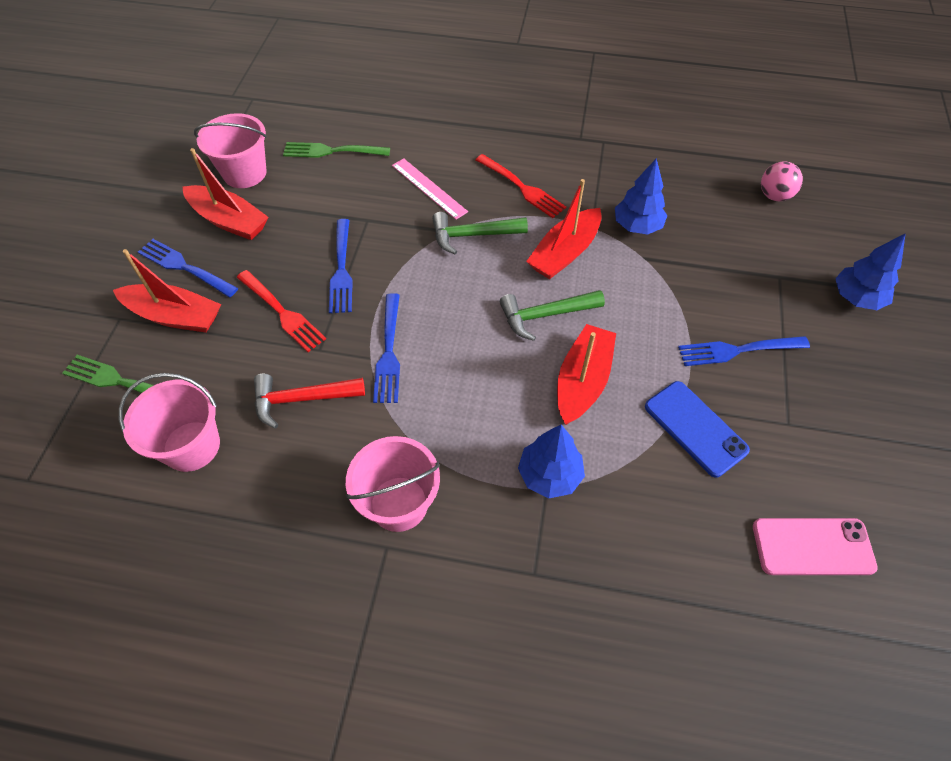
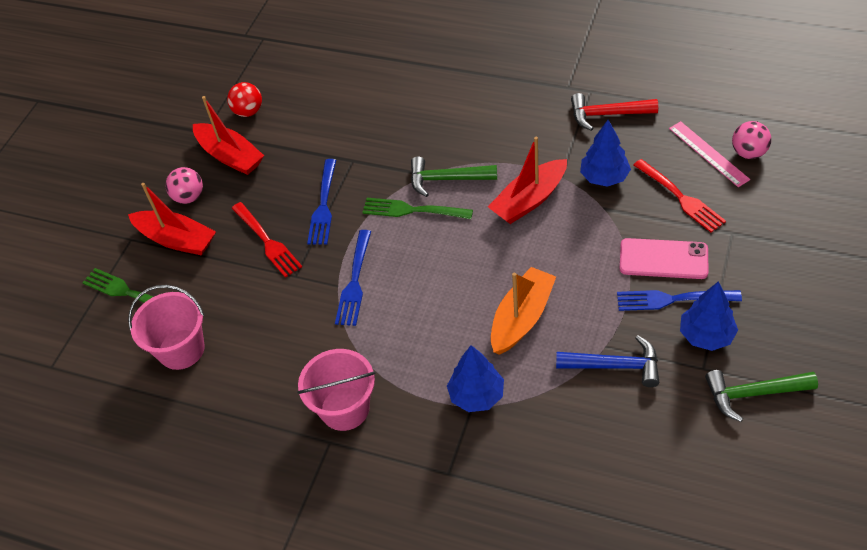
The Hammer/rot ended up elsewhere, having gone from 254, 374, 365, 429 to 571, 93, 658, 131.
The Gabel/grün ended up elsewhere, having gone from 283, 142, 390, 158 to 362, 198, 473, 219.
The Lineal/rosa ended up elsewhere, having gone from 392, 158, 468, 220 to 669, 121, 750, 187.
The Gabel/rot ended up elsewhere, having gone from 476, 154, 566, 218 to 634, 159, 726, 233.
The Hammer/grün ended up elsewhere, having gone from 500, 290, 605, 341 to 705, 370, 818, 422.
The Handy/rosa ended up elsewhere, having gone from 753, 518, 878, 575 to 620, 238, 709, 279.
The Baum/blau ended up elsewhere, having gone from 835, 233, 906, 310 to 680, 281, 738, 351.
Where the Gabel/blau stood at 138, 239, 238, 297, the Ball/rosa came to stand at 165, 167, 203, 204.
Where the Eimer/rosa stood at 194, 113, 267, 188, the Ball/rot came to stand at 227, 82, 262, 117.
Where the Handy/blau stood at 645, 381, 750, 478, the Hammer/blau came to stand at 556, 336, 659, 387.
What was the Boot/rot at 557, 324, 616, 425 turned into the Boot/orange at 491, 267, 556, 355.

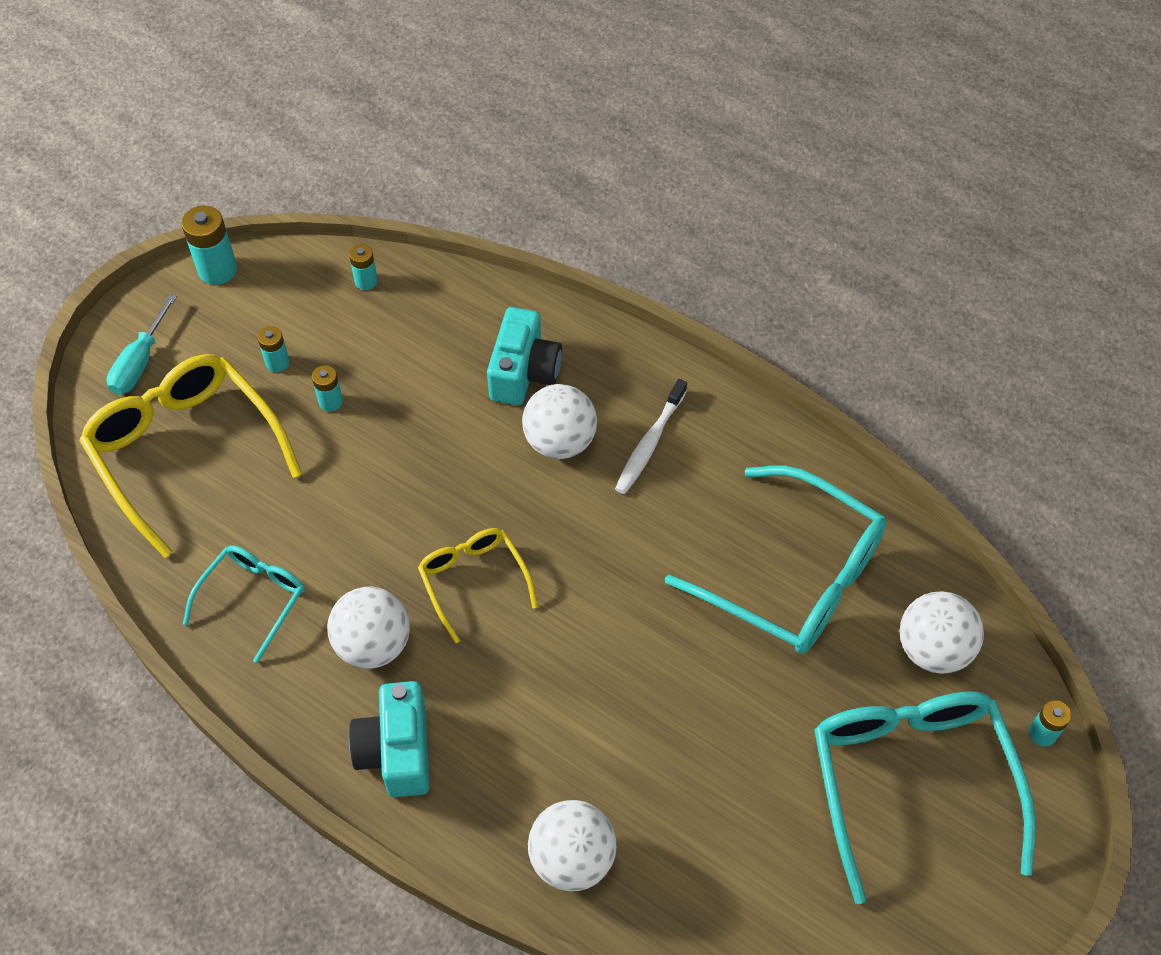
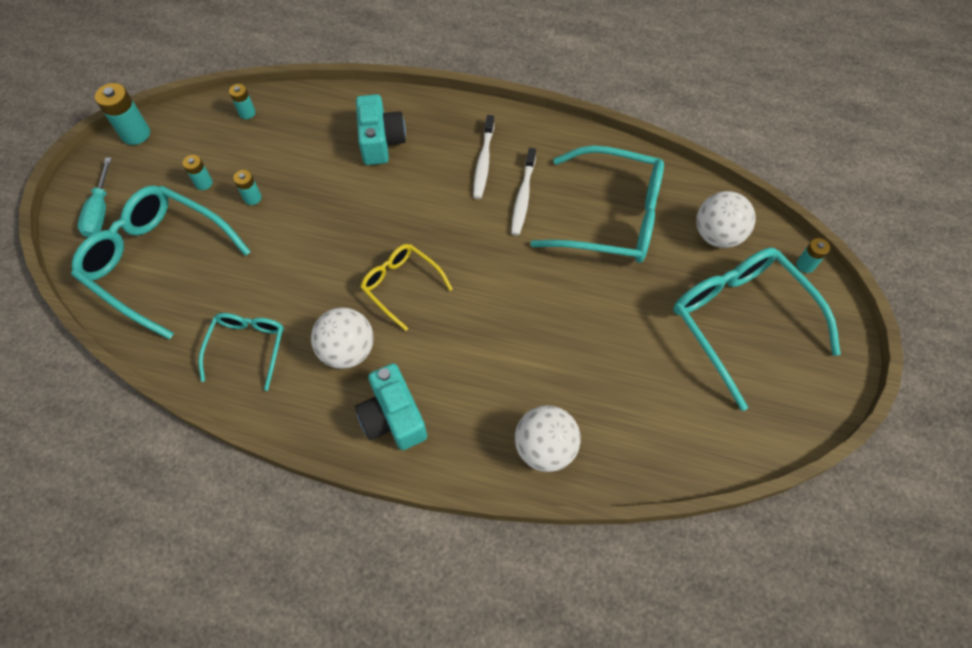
The second view lost the Ball/weiß at 522, 384, 597, 459.
The second view gained the Zahnbürste/weiß at 511, 148, 536, 236.
What was the Brille/gelb at 79, 354, 302, 558 turned into the Brille/türkis at 71, 185, 251, 340.

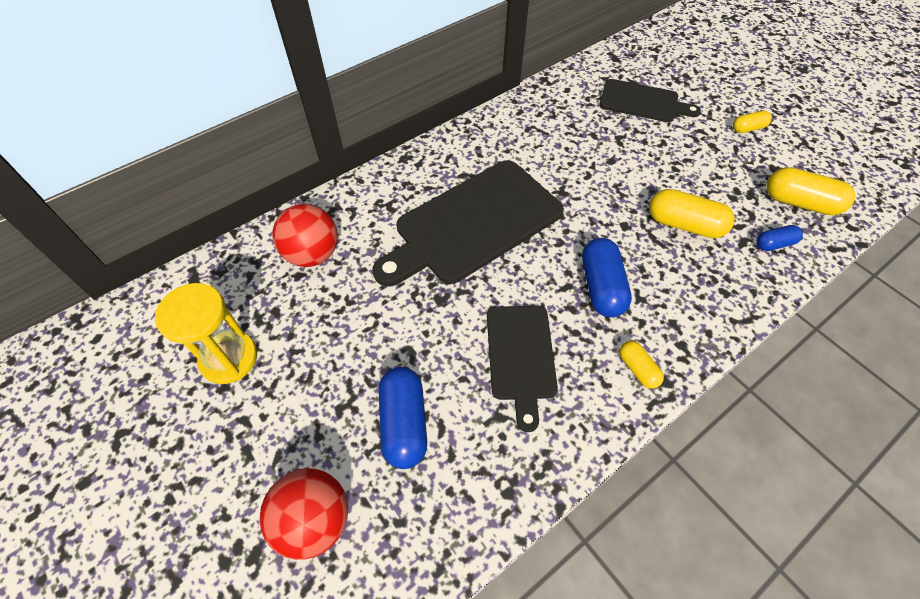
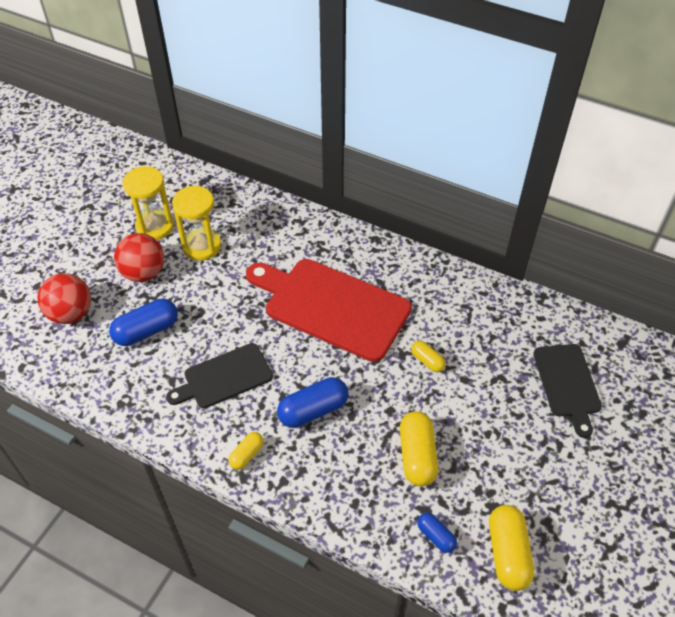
The second view gained the Sanduhr/gelb at 172, 186, 221, 261.
The Ball/rot ended up elsewhere, having gone from 272, 204, 338, 267 to 114, 233, 164, 282.
The Kapsel/gelb ended up elsewhere, having gone from 733, 111, 772, 133 to 411, 341, 446, 372.
What was the Schneidebrett/schwarz at 372, 160, 564, 287 turned into the Schneidebrett/rot at 246, 259, 412, 362.

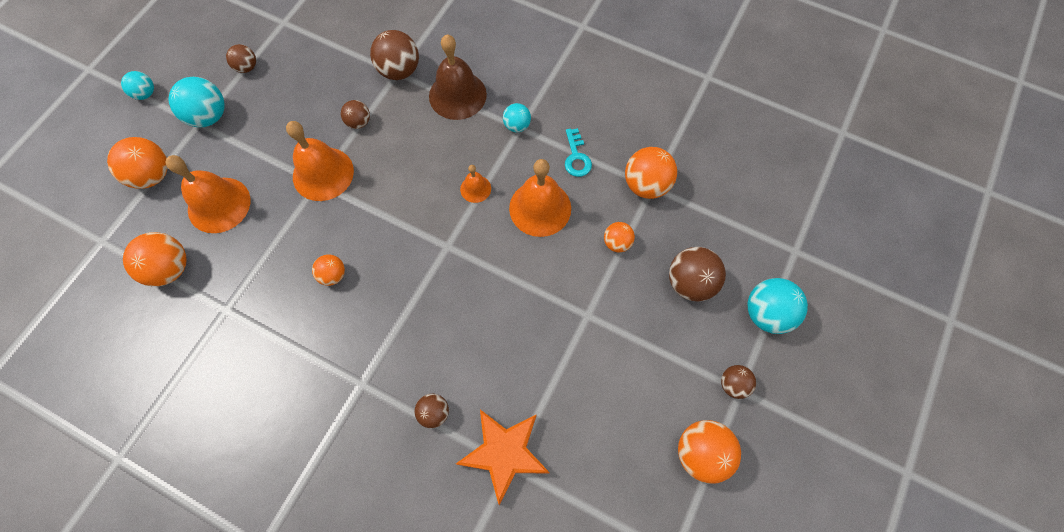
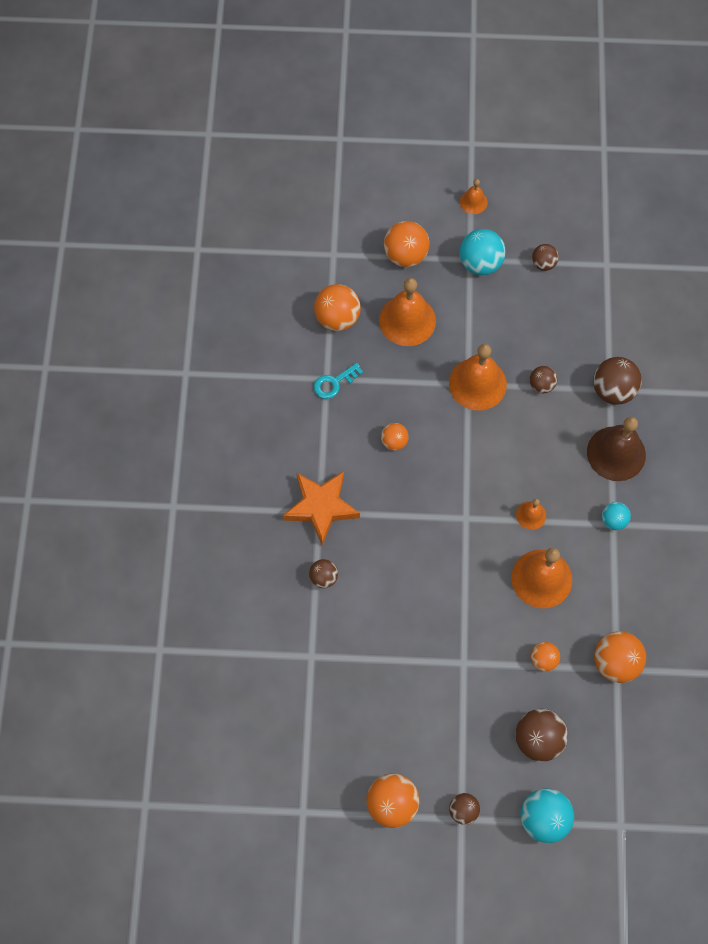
The Stern/orange ended up elsewhere, having gone from 456, 410, 550, 505 to 283, 471, 360, 546.
The Schlüssel/türkis ended up elsewhere, having gone from 565, 128, 592, 177 to 314, 363, 363, 399.
Where the Ball/türkis stood at 121, 71, 154, 100, the Glocke/orange came to stand at 460, 179, 488, 214.

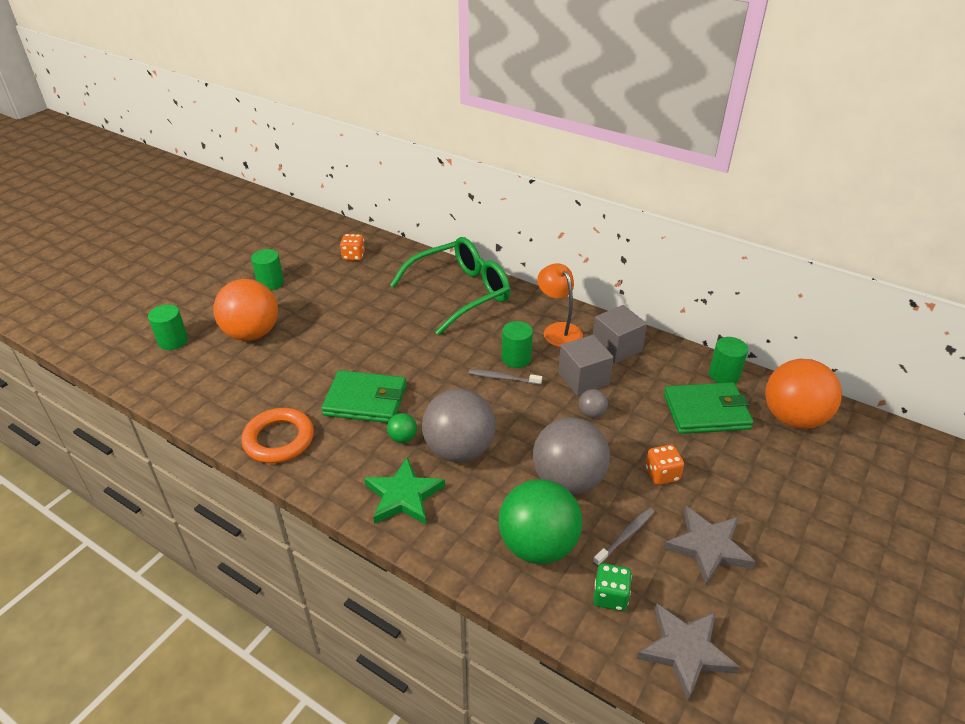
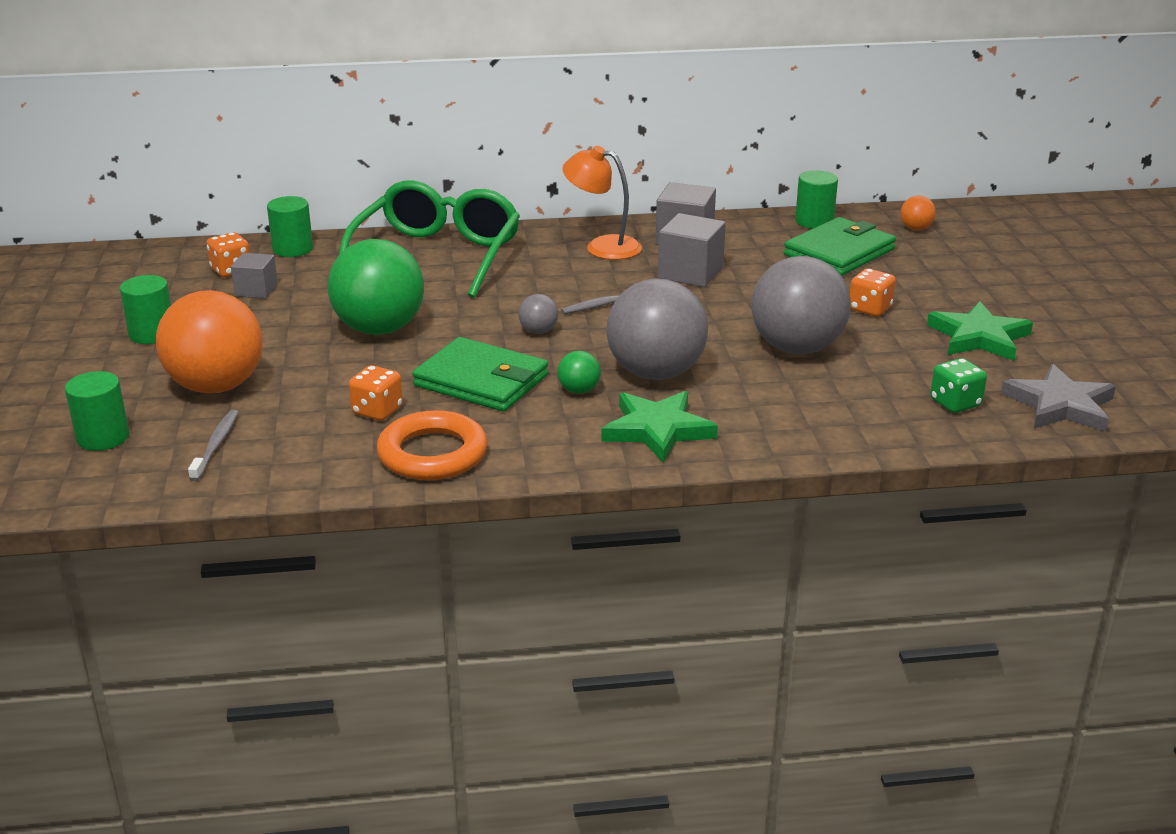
The second view gained the Kubus/grau at 231, 253, 278, 299.
The second view gained the Spielwürfel/orange at 349, 365, 403, 421.
The Ball/grün ended up elsewhere, having gone from 499, 479, 582, 564 to 327, 239, 424, 335.
The Vollzylinder/grün ended up elsewhere, having gone from 502, 321, 533, 368 to 267, 196, 313, 257.
The Ball/grau ended up elsewhere, having gone from 579, 389, 608, 418 to 518, 294, 558, 334.
The Zahnbürste/grau ended up elsewhere, having gone from 593, 508, 654, 566 to 188, 410, 239, 481.
What was the Stern/grau at 663, 506, 756, 585 turned into the Stern/grün at 927, 301, 1033, 361.
The Geldbörse/grün at 321, 370, 406, 423 ended up facing another way, 60 degrees clockwise from before.
The size of the Ball/orange at 765, 359, 842, 429 changed by a factor of 0.42.

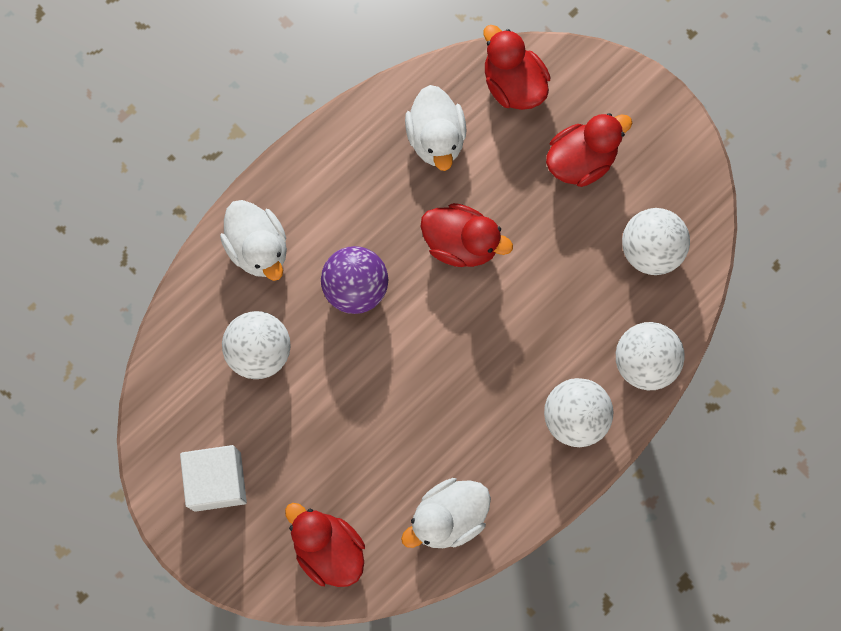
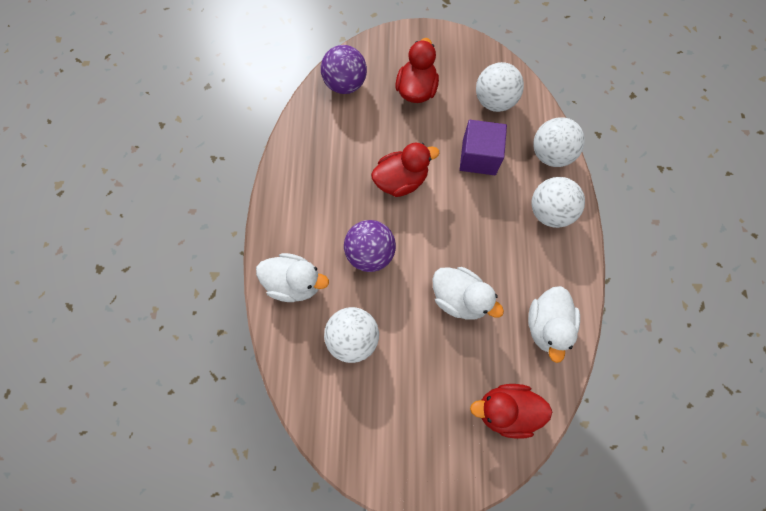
The second view lost the Kubus/weiß at 180, 445, 247, 512.
The second view gained the Kubus/lila at 460, 120, 507, 175.
The Ente/weiß ended up elsewhere, having gone from 405, 85, 467, 171 to 433, 267, 504, 320.
Where the Ente/rot stood at 483, 25, 551, 110, the Ball/lila came to stand at 321, 45, 367, 94.

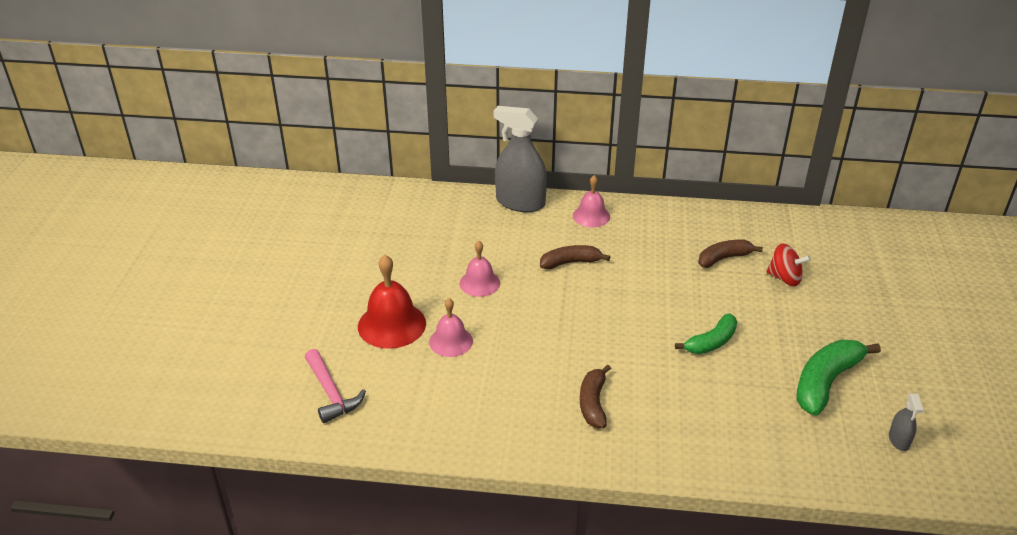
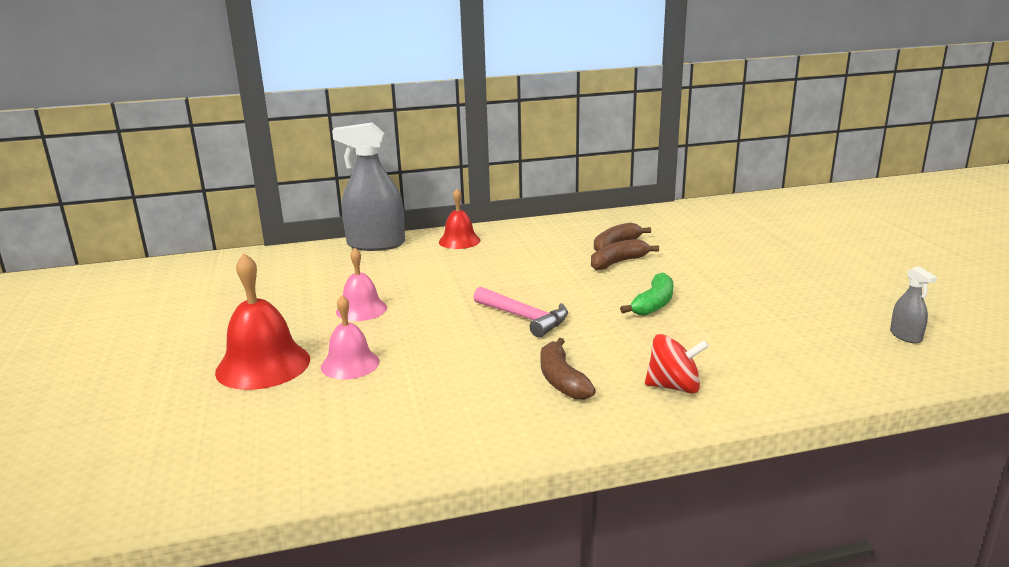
The second view lost the Banane/grün at 796, 339, 881, 416.
The Hammer/rosa ended up elsewhere, having gone from 305, 349, 366, 423 to 473, 286, 568, 337.
The Banane/braun ended up elsewhere, having gone from 540, 245, 610, 269 to 591, 239, 659, 270.
The Kreisel/rot ended up elsewhere, having gone from 766, 243, 811, 286 to 645, 334, 709, 394.
What was the Glocke/rosa at 573, 175, 610, 227 turned into the Glocke/rot at 439, 189, 481, 249.

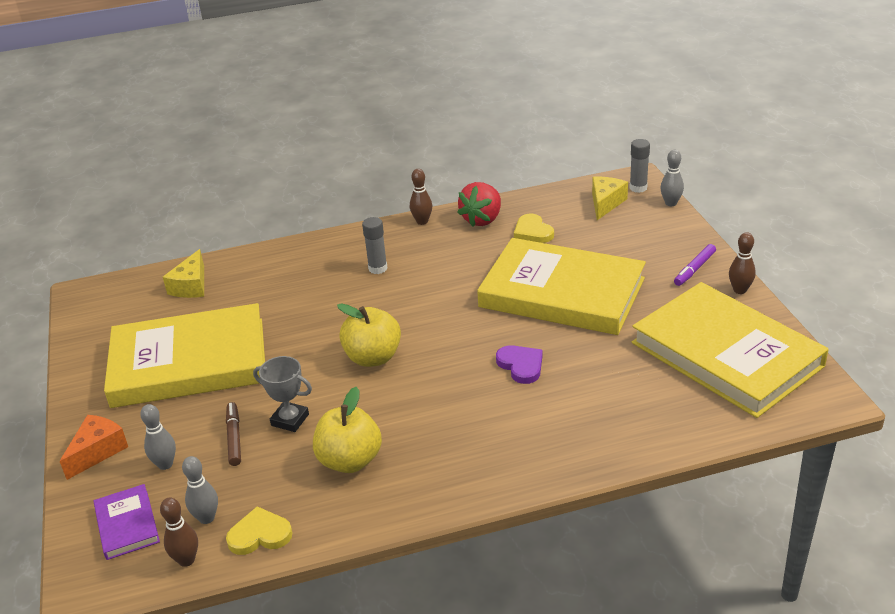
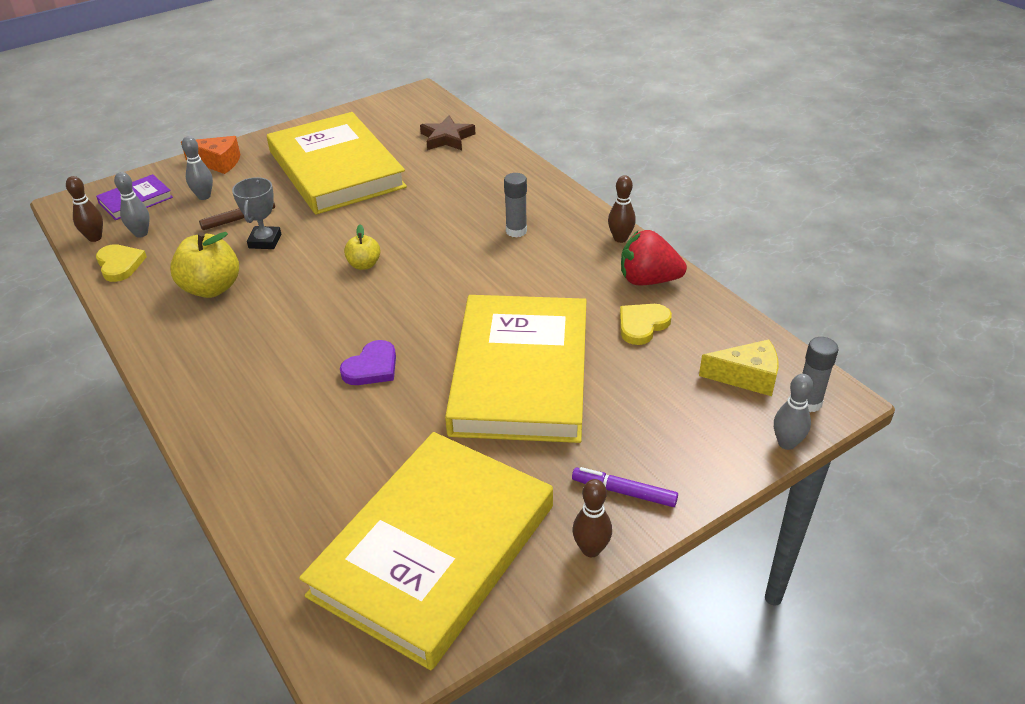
Where the Käse/gelb stood at 163, 249, 204, 298, the Stern/braun came to stand at 420, 115, 475, 150.
The size of the Apfel/gelb at 337, 303, 401, 367 changed by a factor of 0.57.

